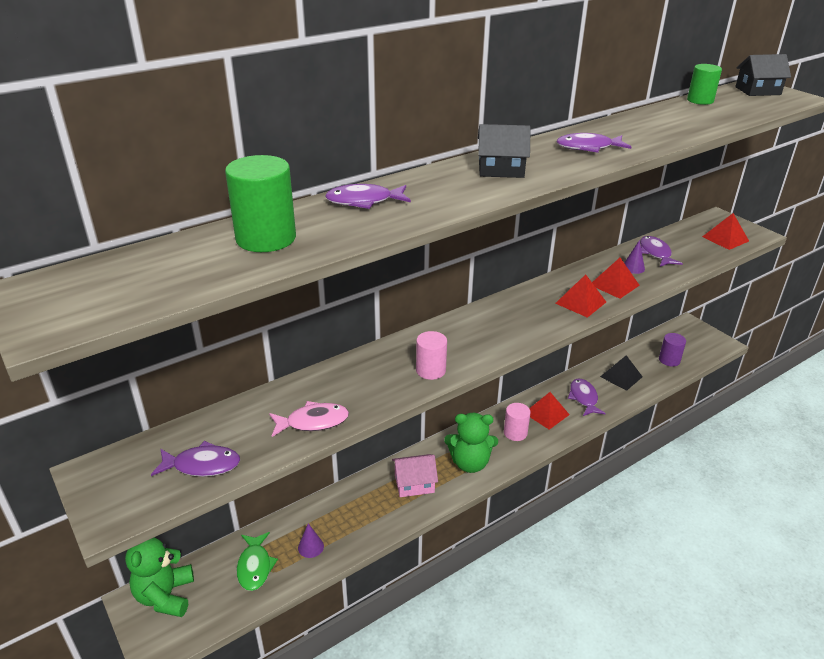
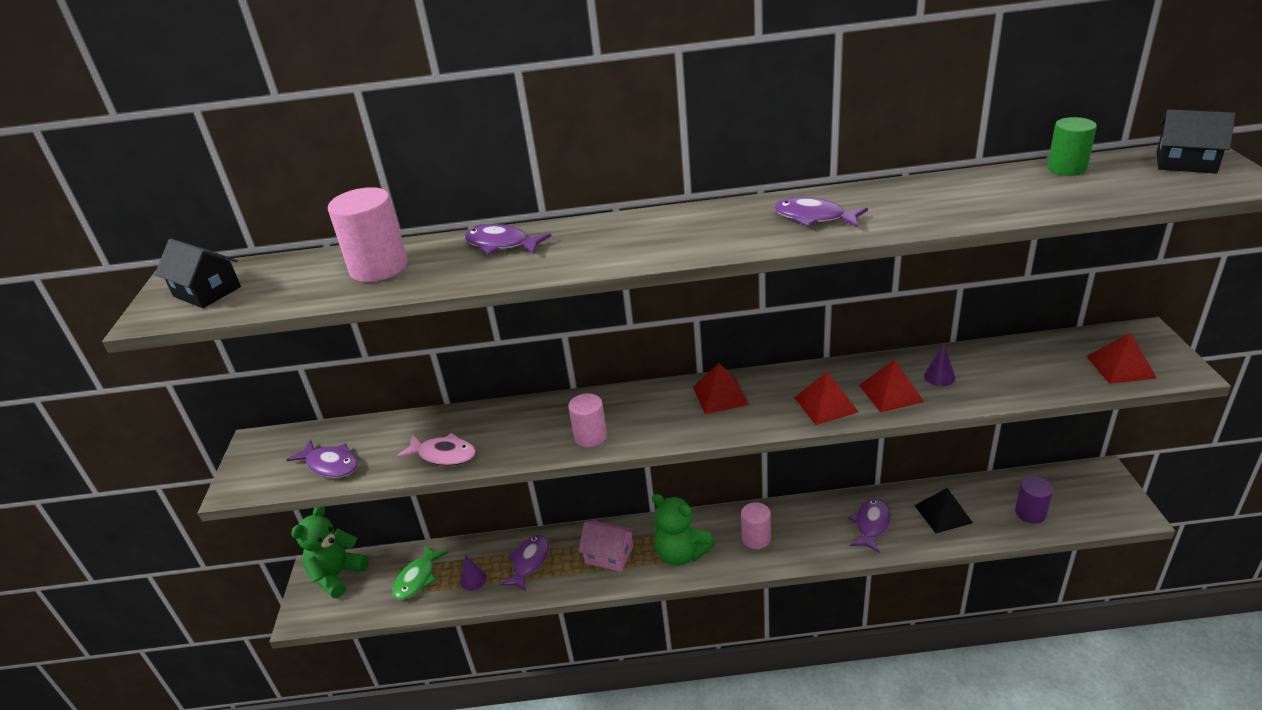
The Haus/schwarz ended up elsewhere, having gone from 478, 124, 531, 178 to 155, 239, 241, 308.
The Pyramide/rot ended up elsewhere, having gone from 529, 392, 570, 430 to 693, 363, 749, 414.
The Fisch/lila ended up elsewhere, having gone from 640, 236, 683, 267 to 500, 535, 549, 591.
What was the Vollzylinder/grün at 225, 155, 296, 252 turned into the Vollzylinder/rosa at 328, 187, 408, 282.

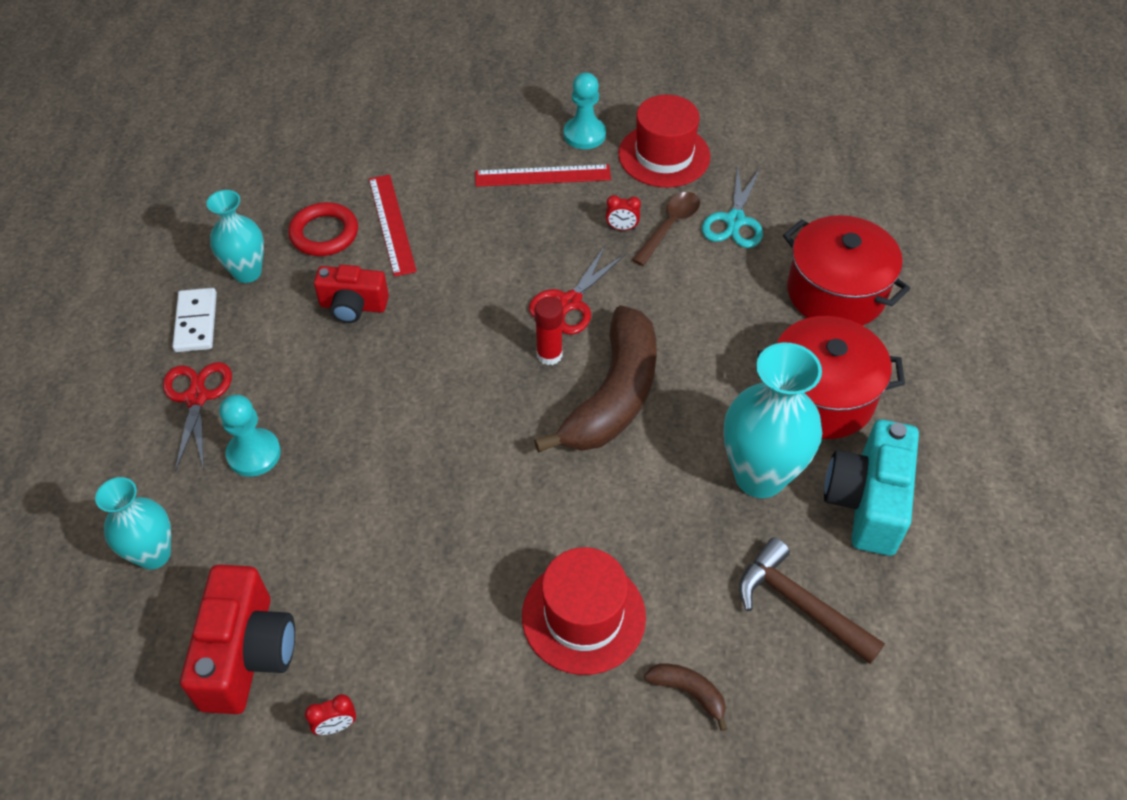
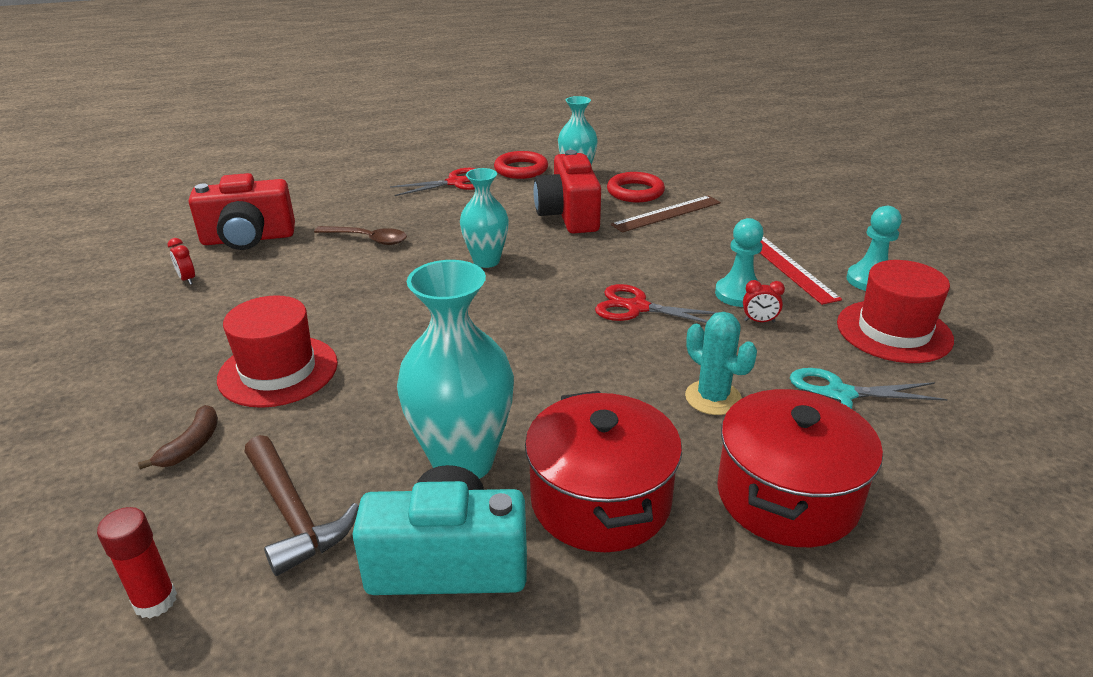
The second view lost the Banane/braun at 534, 305, 657, 453.
The second view gained the Kaktus/türkis at 685, 312, 757, 415.
The Vase/türkis ended up elsewhere, having gone from 95, 477, 171, 570 to 460, 168, 509, 268.
The Bauer/türkis ended up elsewhere, having gone from 219, 395, 281, 477 to 715, 218, 764, 307.
The Klebestift/rot ended up elsewhere, having gone from 534, 297, 563, 365 to 97, 507, 177, 618.
The Löffel/braun ended up elsewhere, having gone from 632, 192, 700, 266 to 314, 226, 407, 245.
Where the Dominostein/weiß stood at 172, 288, 217, 352, the Ring/rot came to stand at 494, 151, 548, 179.
What was the Lineal/rot at 369, 174, 417, 277 turned into the Lineal/braun at 611, 196, 721, 232.
The Wecker/rot at 606, 195, 641, 230 ended up facing another way, 75 degrees counterclockwise from before.
The Hammer/braun at 739, 538, 885, 664 ended up facing another way, 120 degrees clockwise from before.
The size of the Kamera/rot at 314, 265, 389, 323 changed by a factor of 1.54.

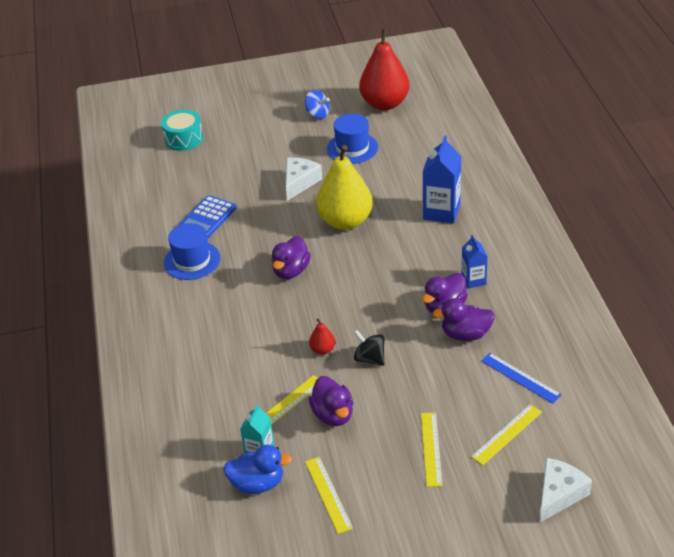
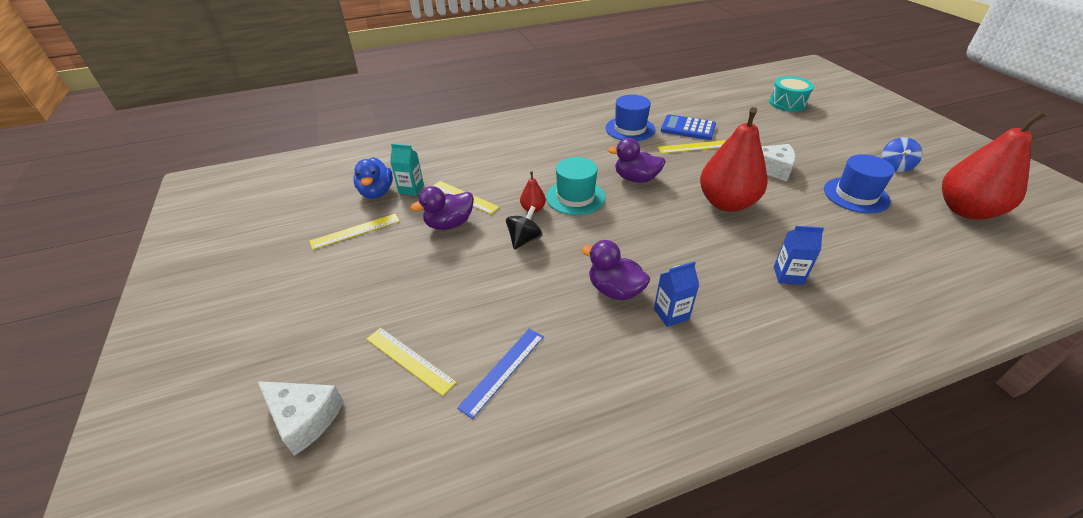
The second view lost the Ente/lila at 432, 298, 495, 341.
The second view gained the Hut/türkis at 546, 157, 605, 215.
The Lineal/gelb ended up elsewhere, having gone from 421, 413, 443, 487 to 657, 140, 726, 154.
What was the Birne/gelb at 316, 145, 373, 230 turned into the Birne/rot at 700, 107, 768, 212.
The size of the Getränkekarton/blau at 423, 136, 461, 224 changed by a factor of 0.59.

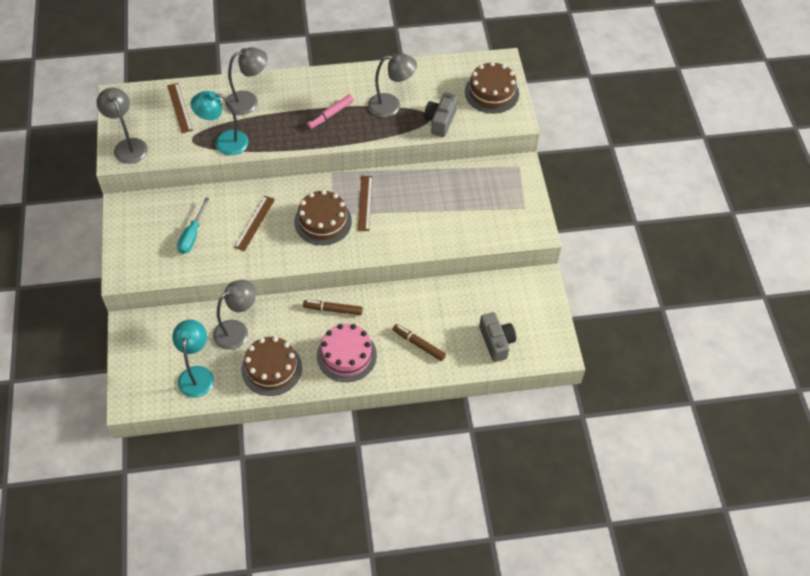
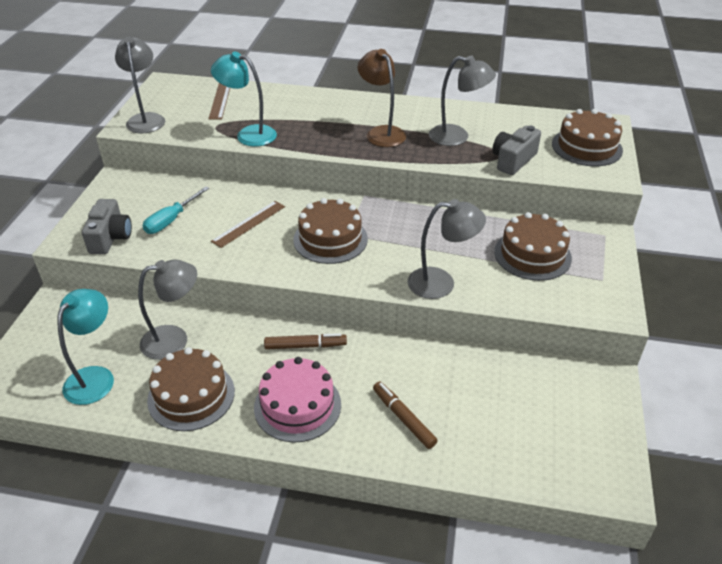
The second view lost the Lineal/braun at 357, 176, 373, 231.
The second view gained the Kuchen/braun at 494, 212, 572, 281.
The Lampe/grau ended up elsewhere, having gone from 225, 47, 268, 115 to 408, 199, 486, 299.
The Kamera/grau ended up elsewhere, having gone from 479, 312, 516, 362 to 82, 199, 132, 254.
Where the Filzstift/rosa stood at 307, 94, 354, 129, the Lampe/braun came to stand at 358, 49, 406, 147.
The Filzstift/braun at 303, 300, 363, 315 ended up facing another way, 150 degrees clockwise from before.

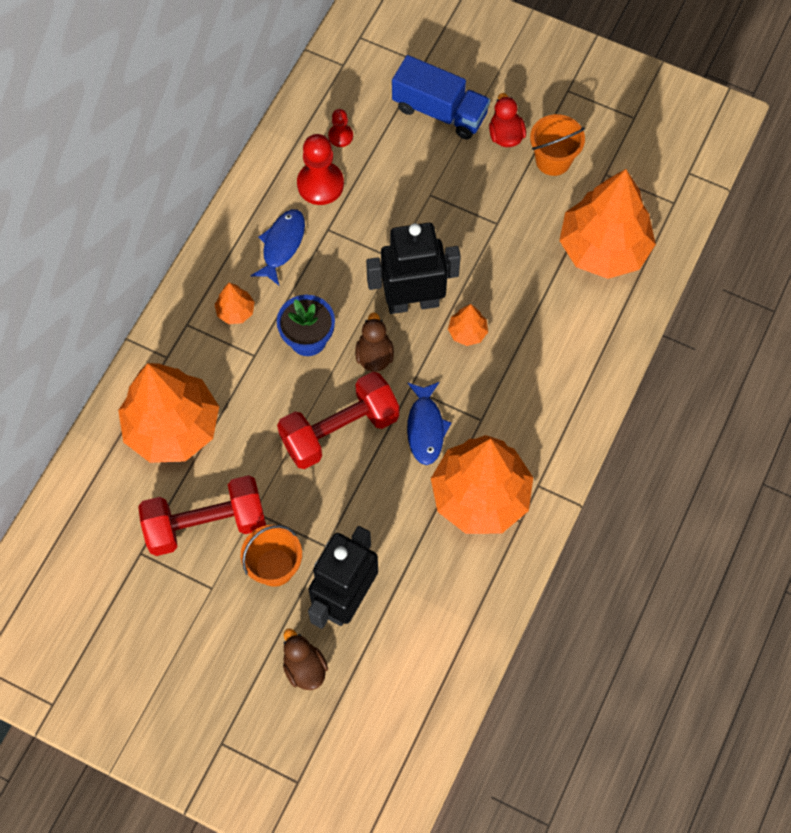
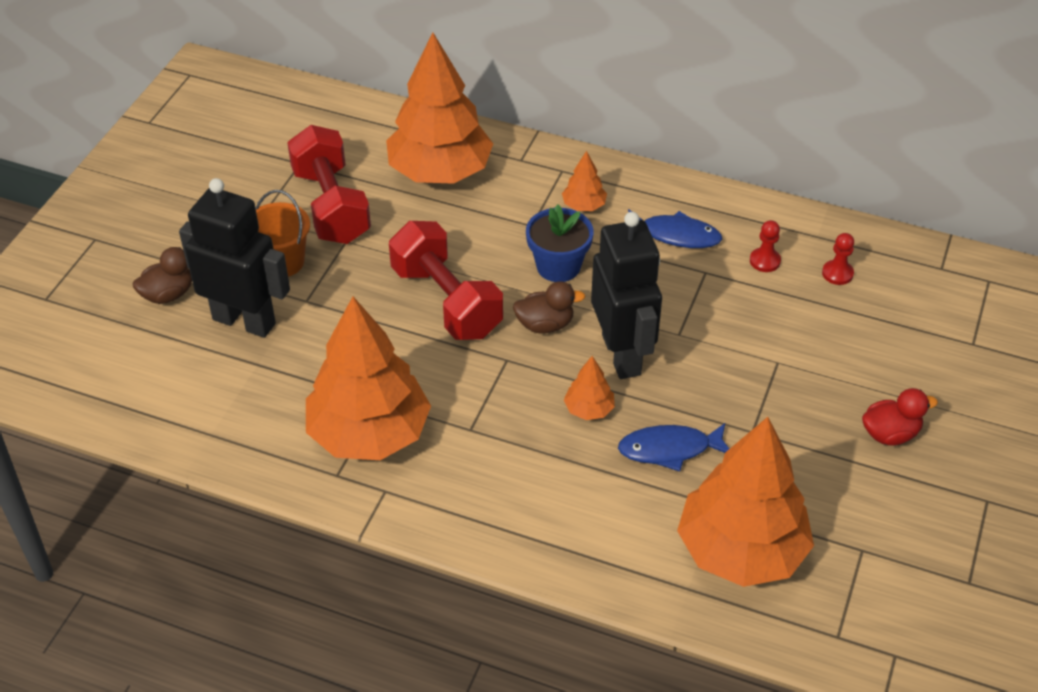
The second view lost the Lastwagen/blau at 392, 55, 490, 140.
The second view lost the Eimer/orange at 530, 114, 585, 176.
The Fisch/blau ended up elsewhere, having gone from 407, 382, 451, 465 to 618, 423, 729, 472.
The size of the Bauer/rot at 297, 134, 344, 205 changed by a factor of 0.54.

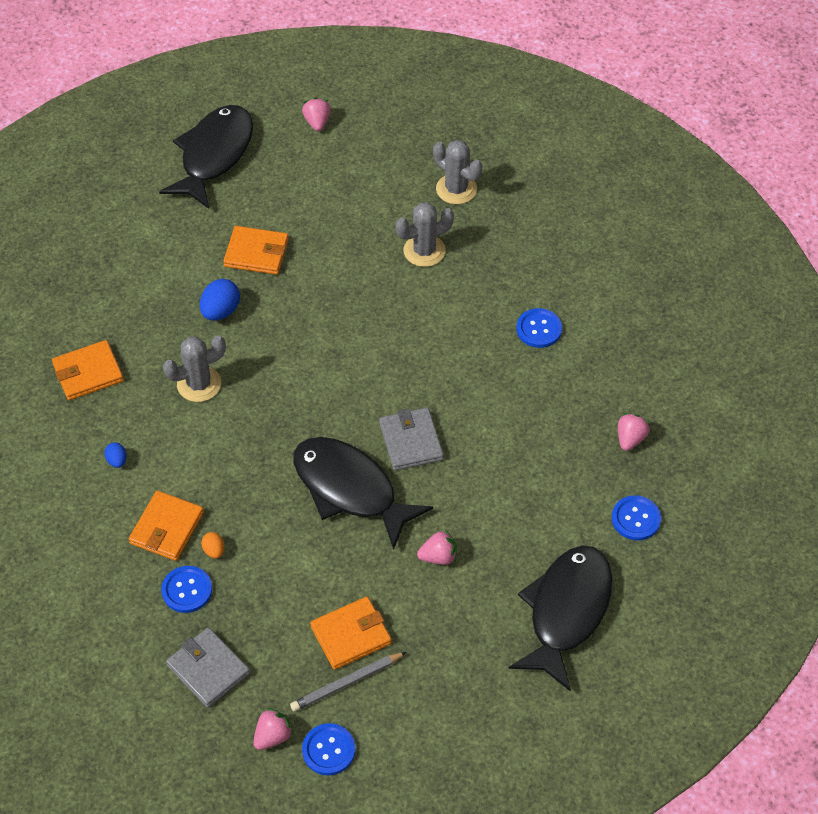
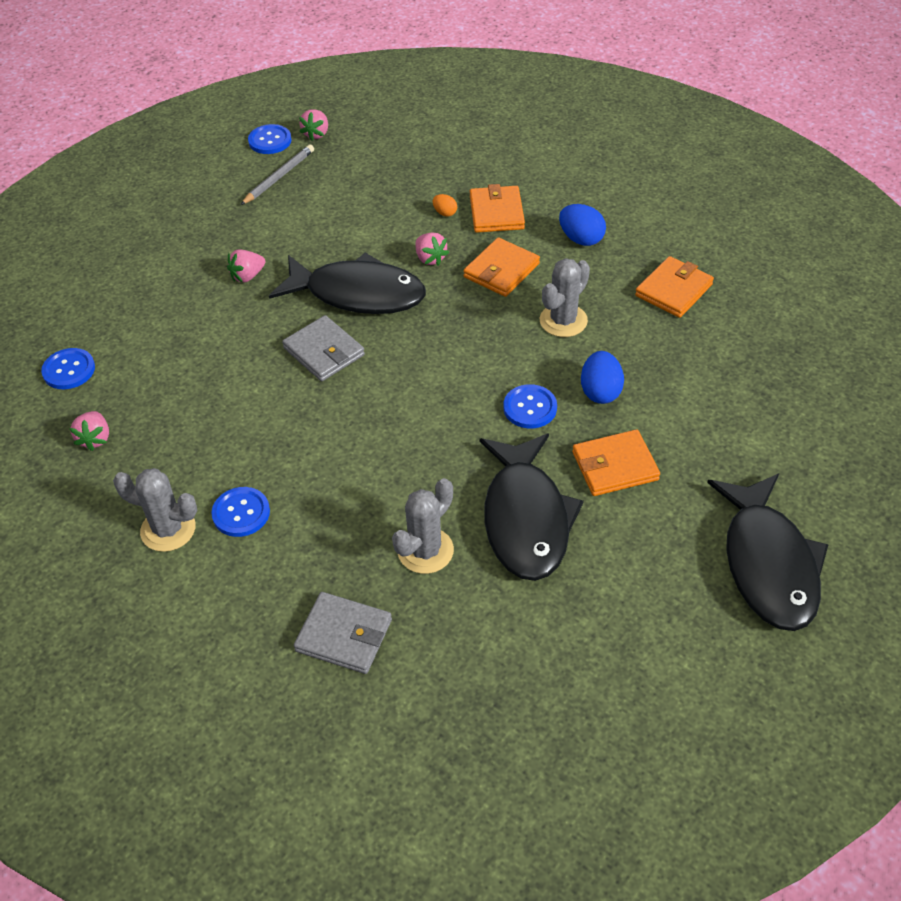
The Knopf/blau ended up elsewhere, having gone from 161, 566, 212, 613 to 504, 384, 557, 429.
The Geldbörse/grau ended up elsewhere, having gone from 166, 627, 250, 708 to 294, 592, 392, 674.
The Erdbeere/rosa ended up elsewhere, having gone from 302, 97, 331, 131 to 415, 232, 449, 266.
The Geldbörse/orange ended up elsewhere, having gone from 310, 597, 392, 670 to 463, 237, 540, 297.
The Kaktus/grau ended up elsewhere, having gone from 433, 140, 483, 204 to 113, 468, 197, 552.
The Fisch/schwarz ended up elsewhere, having gone from 509, 546, 613, 692 to 479, 434, 584, 581.
The size of the Ei/blau at 104, 443, 127, 468 changed by a factor of 1.80.

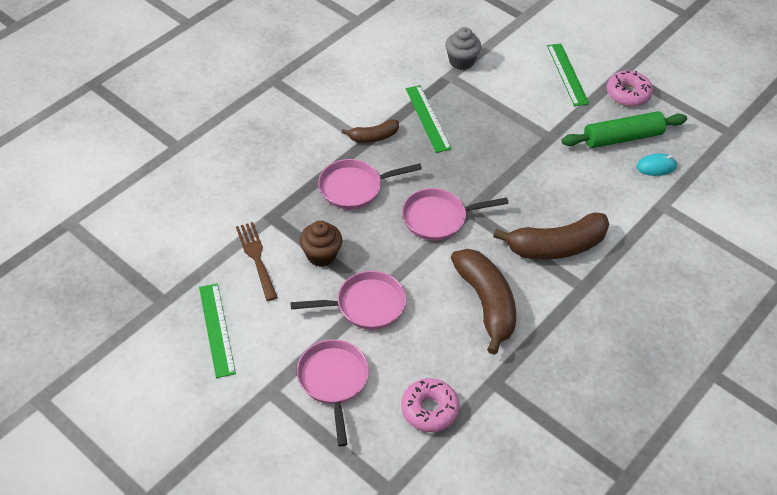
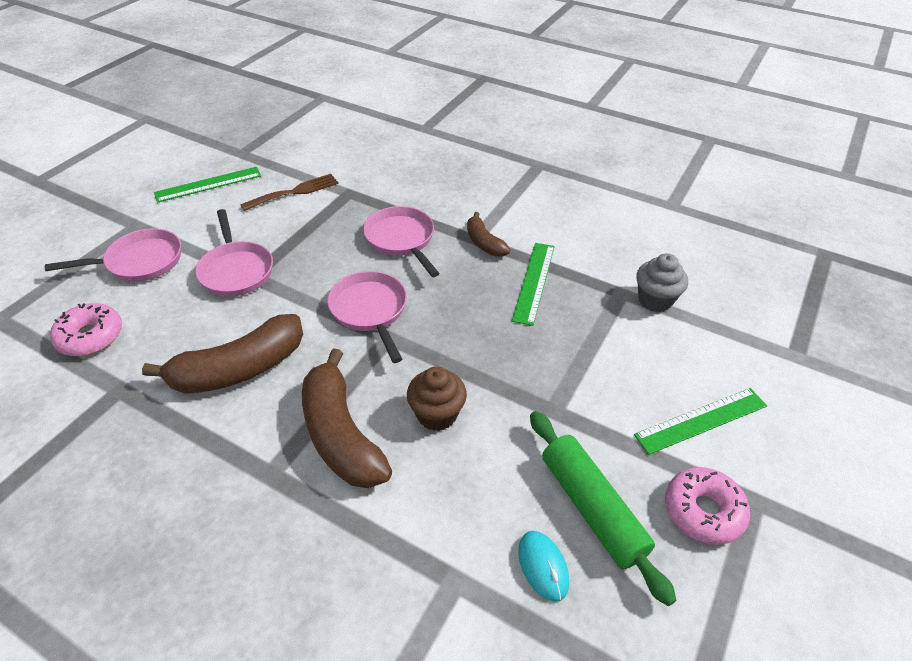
The Muffin/braun ended up elsewhere, having gone from 300, 221, 342, 267 to 407, 366, 467, 431.
The Lineal/grün at 406, 85, 452, 153 ended up facing another way, 45 degrees counterclockwise from before.

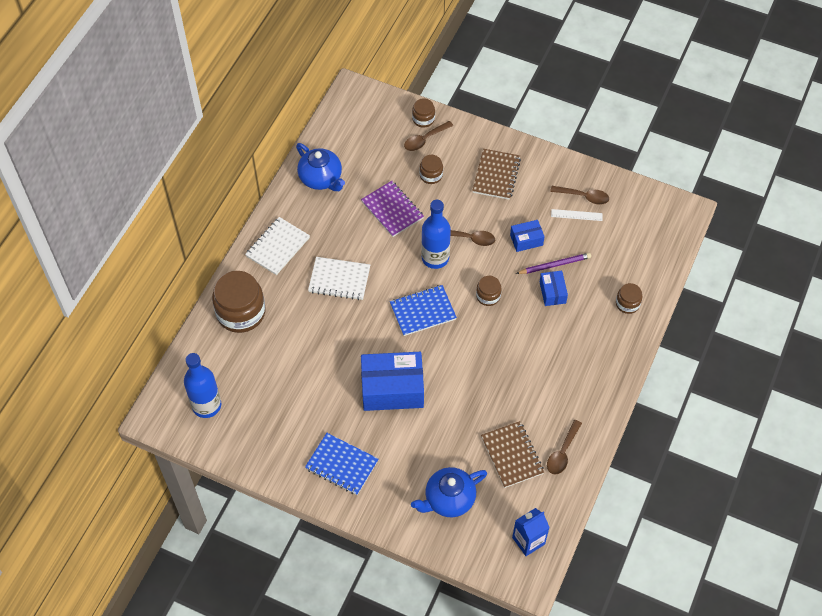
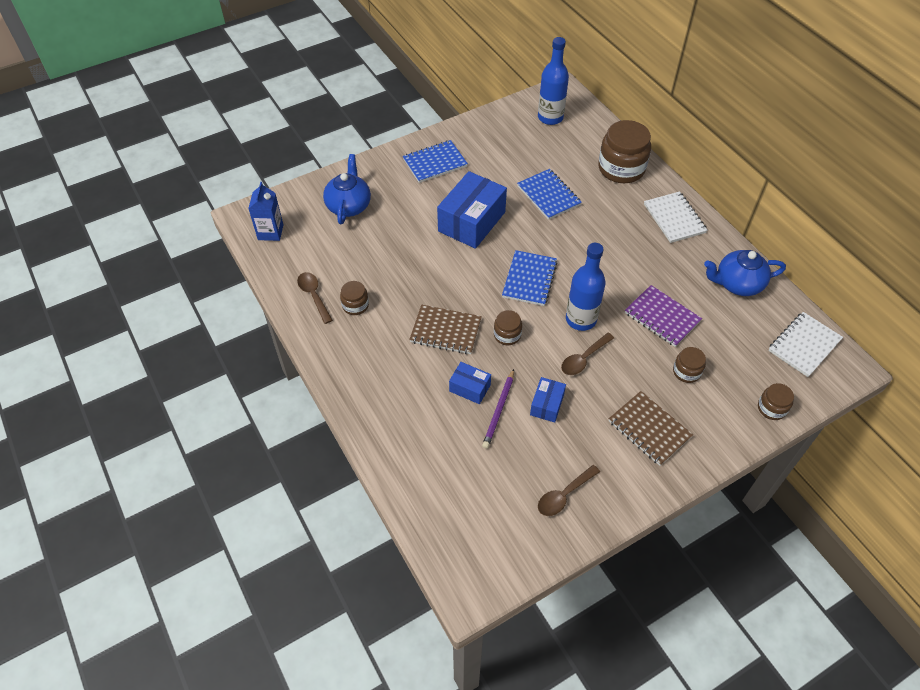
The second view lost the Löffel/braun at 404, 121, 453, 151.
The second view lost the Lineal/weiß at 551, 209, 603, 221.
The second view gained the Notizbuch/blau at 517, 169, 582, 220.
The Notizbuch/weiß ended up elsewhere, having gone from 308, 257, 370, 300 to 768, 312, 843, 377.
The Notizbuch/braun ended up elsewhere, having gone from 481, 421, 544, 488 to 409, 305, 482, 354.
The Einmachglas/braun ended up elsewhere, having gone from 616, 283, 642, 314 to 340, 281, 369, 315.
The Notizbuch/lila at 361, 181, 424, 237 ended up facing another way, 45 degrees clockwise from before.

